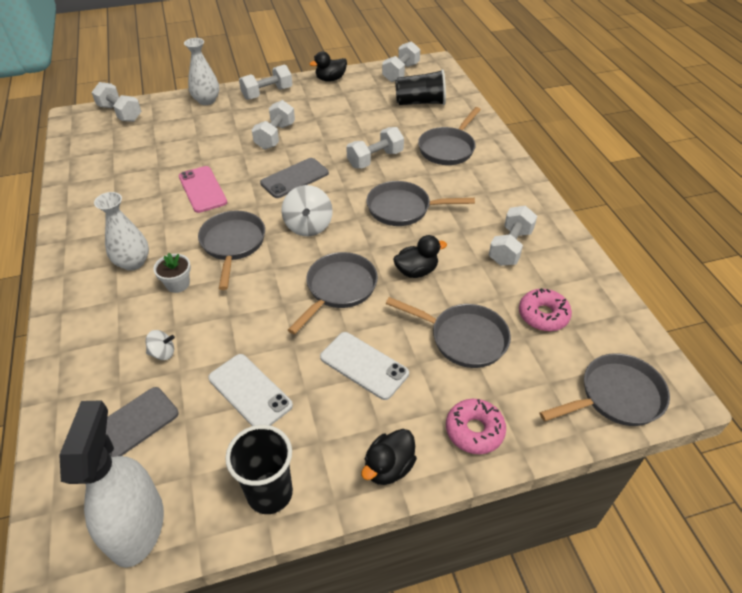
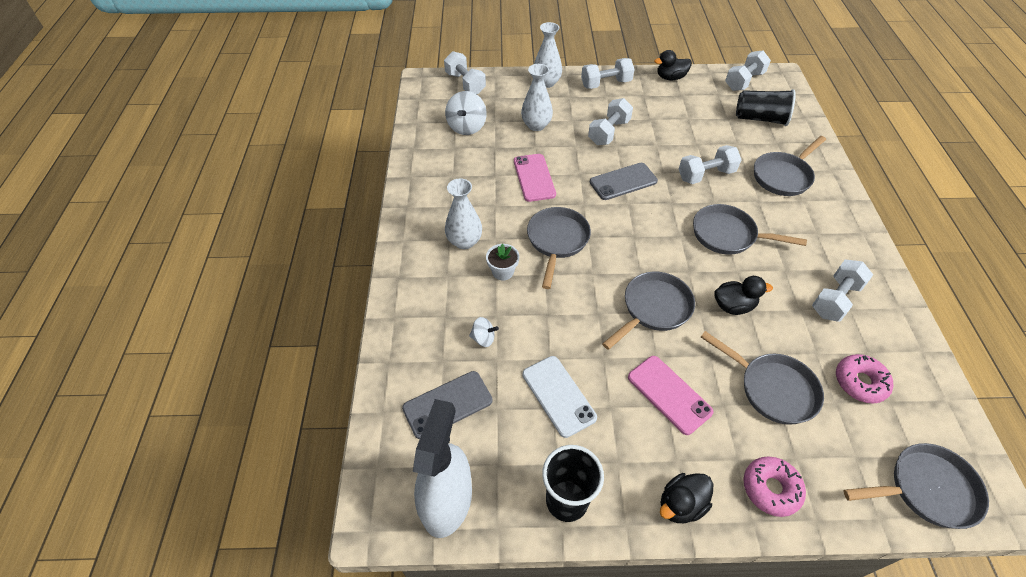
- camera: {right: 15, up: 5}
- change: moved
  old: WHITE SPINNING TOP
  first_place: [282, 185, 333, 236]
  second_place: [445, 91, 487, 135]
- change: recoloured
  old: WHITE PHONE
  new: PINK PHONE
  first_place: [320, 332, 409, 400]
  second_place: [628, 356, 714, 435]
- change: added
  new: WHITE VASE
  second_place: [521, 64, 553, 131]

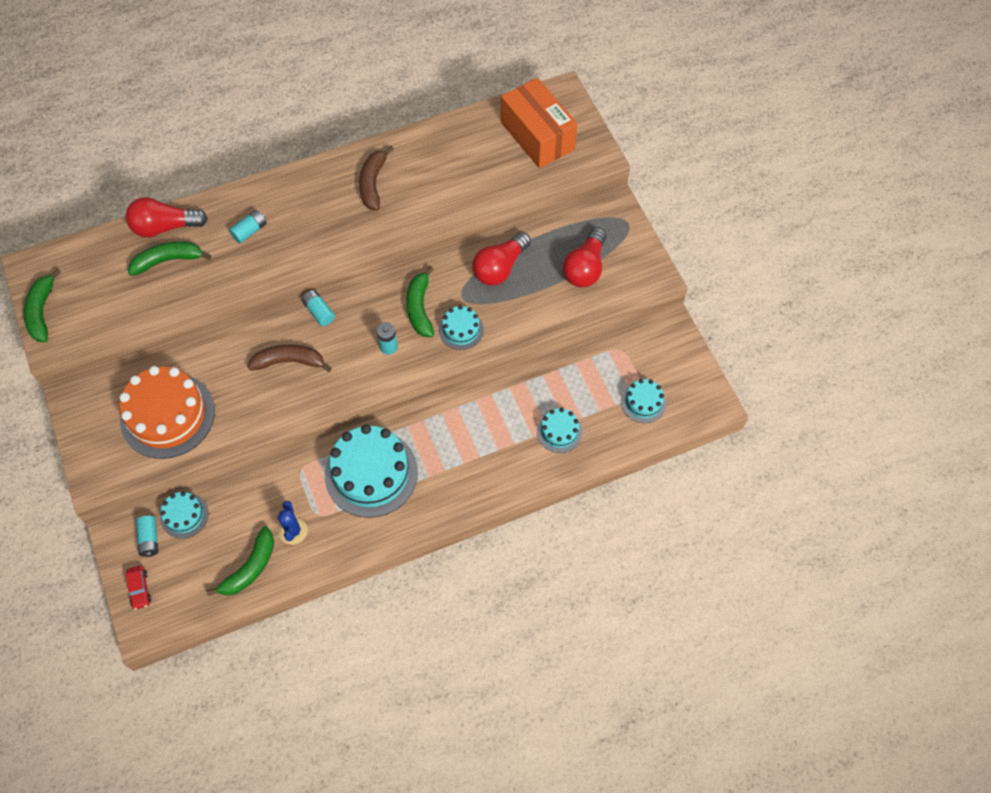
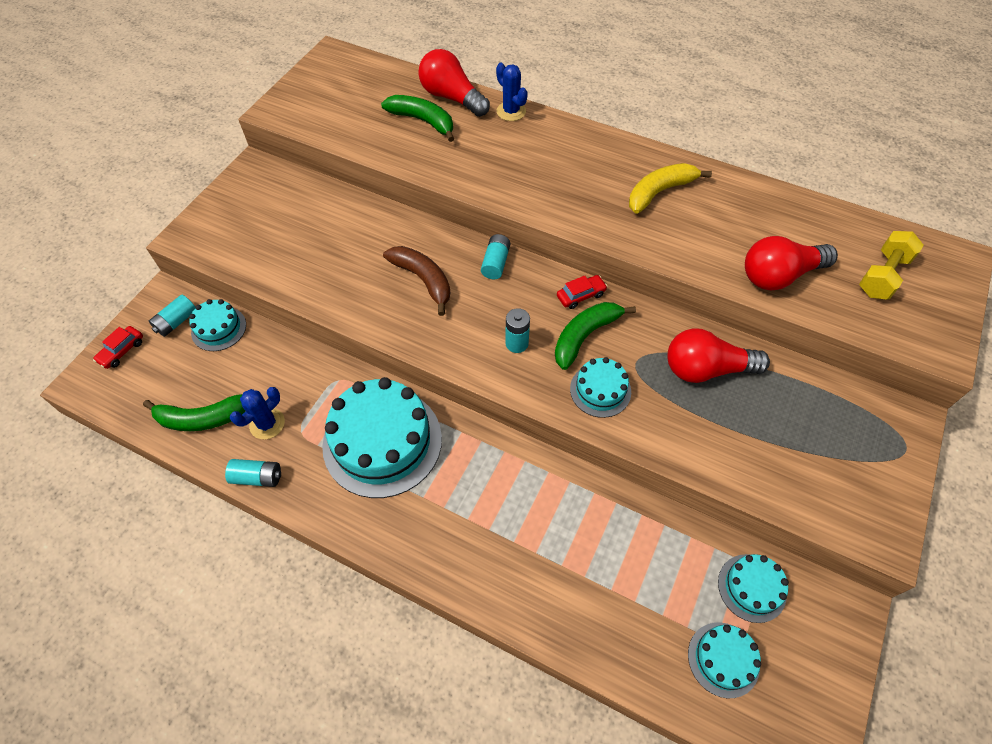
- camera: {right: 50, up: -5}
- change: replaced
  old: ORANGE BOX
  new: YELLOW DUMBBELL
  first_place: [501, 78, 578, 168]
  second_place: [859, 231, 924, 299]
- change: recoloured
  old: BROWN BANANA
  new: YELLOW BANANA
  first_place: [359, 146, 394, 210]
  second_place: [629, 163, 712, 214]
- change: moved
  old: TURQUOISE BATTERY
  first_place: [229, 210, 267, 243]
  second_place: [225, 459, 281, 487]
- change: moved
  old: RED LIGHT BULB
  first_place: [563, 227, 606, 288]
  second_place: [745, 236, 838, 290]
- change: removed
  old: GREEN BANANA
  first_place: [23, 269, 61, 342]
- change: removed
  old: ORANGE CAKE
  first_place: [119, 366, 215, 459]
- change: moved
  old: TURQUOISE CAKE
  first_place: [537, 408, 582, 453]
  second_place: [718, 554, 789, 623]
- change: added
  new: BLUE CACTUS
  second_place: [496, 63, 528, 121]
- change: added
  new: RED CAR
  second_place: [557, 275, 607, 309]

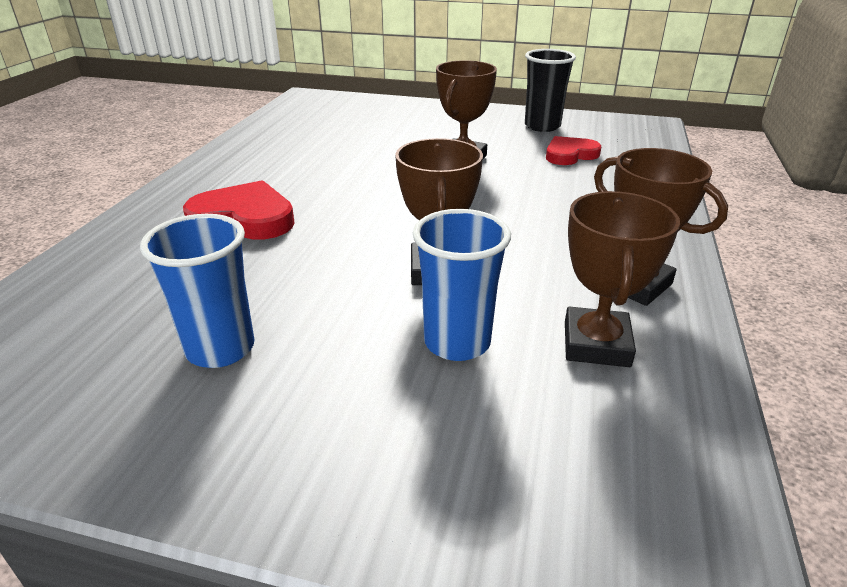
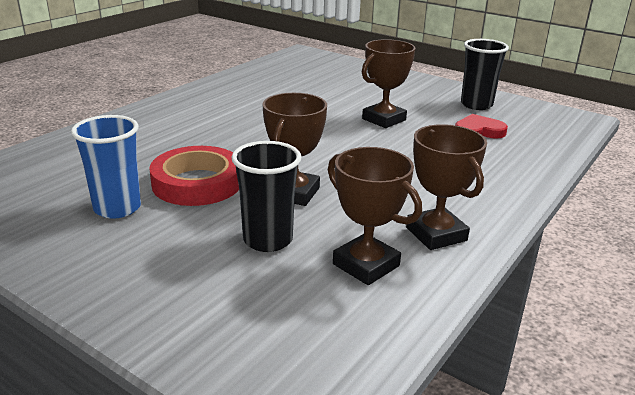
- camera: {right: 20, up: -5}
- change: removed
  old: RED HEART
  first_place: [183, 180, 295, 239]
- change: turned
  old: BROWN TROPHY
  first_place: [565, 191, 680, 367]
  second_place: [328, 147, 422, 285]
  degrees: -75
- change: recoloured
  old: BLUE CUP
  new: BLACK CUP
  first_place: [413, 209, 511, 361]
  second_place: [232, 141, 302, 252]
- change: added
  new: RED TAPE
  second_place: [149, 146, 239, 206]

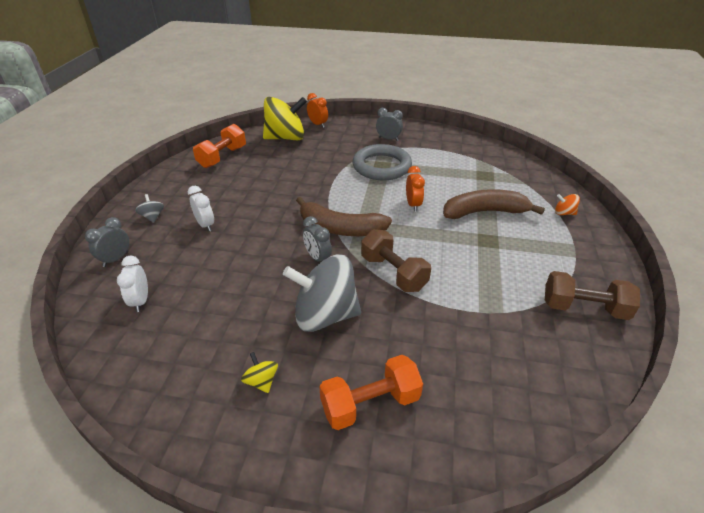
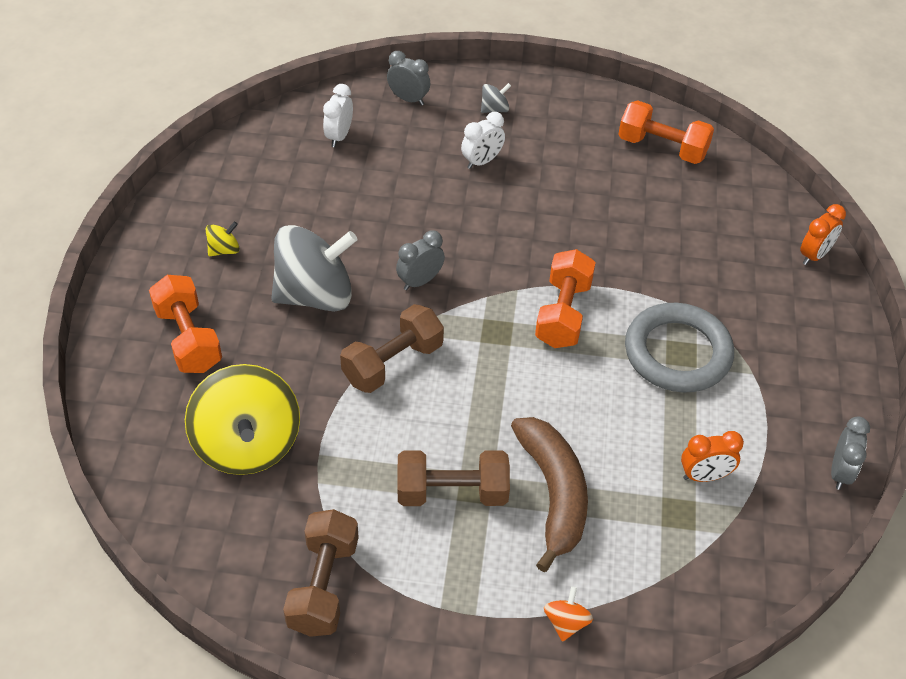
- camera: {right: 85, up: 10}
- change: moved
  old: YELLOW SPINNING TOP
  first_place: [263, 97, 307, 140]
  second_place: [185, 364, 300, 475]
- change: moved
  old: GREY CLOCK
  first_place: [376, 108, 403, 141]
  second_place: [831, 416, 870, 490]
- change: moved
  old: ORANGE CLOCK
  first_place: [406, 166, 425, 211]
  second_place: [681, 431, 744, 482]
- change: removed
  old: BROWN BANANA
  first_place: [296, 197, 392, 236]
- change: turned
  old: GREY SPINNING TOP
  first_place: [283, 254, 361, 332]
  second_place: [271, 225, 358, 312]
  degrees: 75
- change: turned
  old: WHITE CLOCK
  first_place: [117, 256, 148, 312]
  second_place: [323, 84, 353, 147]
  degrees: -60
- change: added
  new: ORANGE DUMBBELL
  second_place: [535, 249, 596, 348]
- change: added
  new: BROWN DUMBBELL
  second_place: [398, 450, 510, 506]

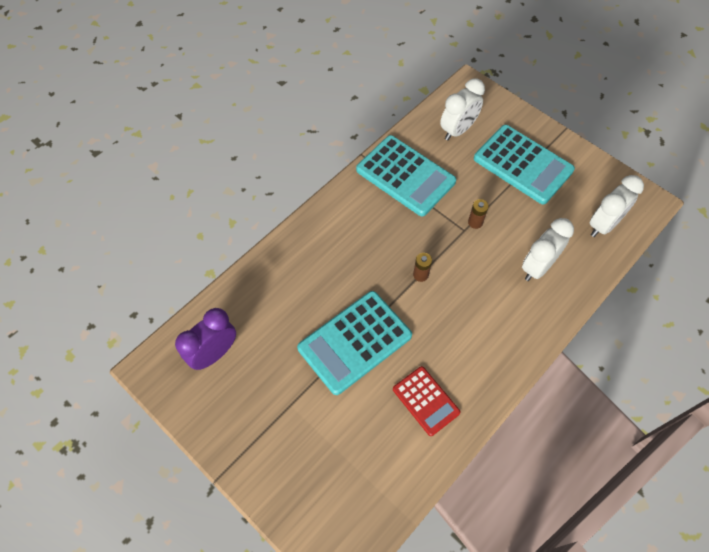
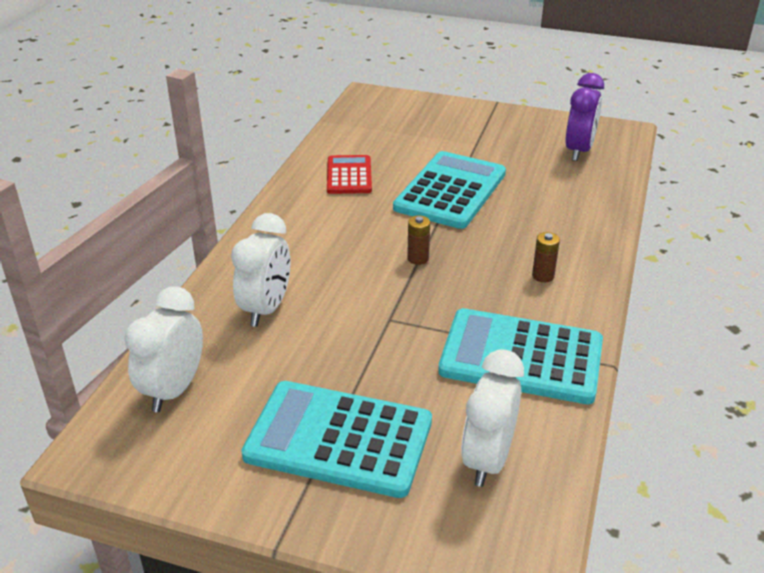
- camera: {right: 155, up: -25}
- change: moved
  old: BROWN BATTERY
  first_place: [468, 199, 489, 229]
  second_place: [532, 232, 560, 282]
- change: turned
  old: RED CALCULATOR
  first_place: [393, 366, 460, 436]
  second_place: [327, 155, 372, 194]
  degrees: 60

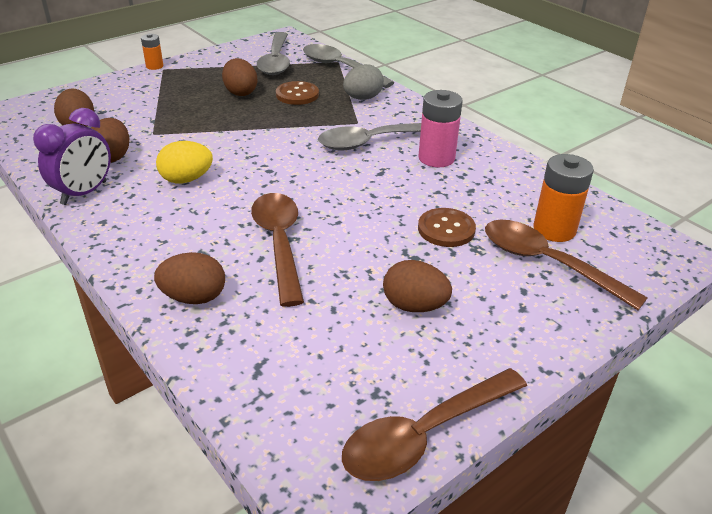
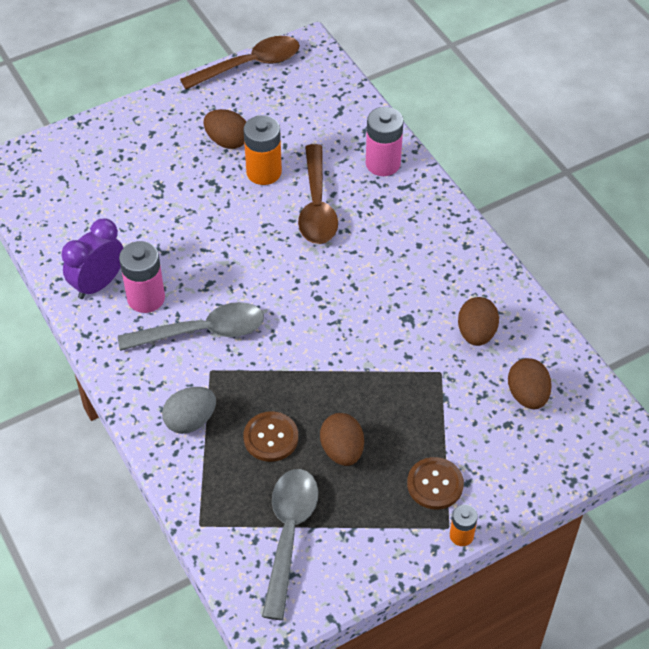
- camera: {right: -170, up: 15}
- change: removed
  old: GREY SPOON
  first_place: [303, 44, 395, 88]
- change: moved
  old: PURPLE CLOCK
  first_place: [33, 108, 111, 205]
  second_place: [61, 218, 123, 299]
- change: removed
  old: YELLOW EGG
  first_place: [156, 141, 213, 183]
- change: moved
  old: ORANGE BATTERY
  first_place: [534, 154, 594, 242]
  second_place: [243, 115, 282, 185]
- change: moved
  old: BROWN BUTTON
  first_place: [418, 208, 476, 247]
  second_place: [407, 457, 464, 510]
- change: removed
  old: BROWN SPOON
  first_place: [485, 220, 648, 310]
- change: replaced
  old: BROWN EGG
  new: PINK BATTERY
  first_place: [154, 252, 225, 304]
  second_place: [366, 107, 404, 176]

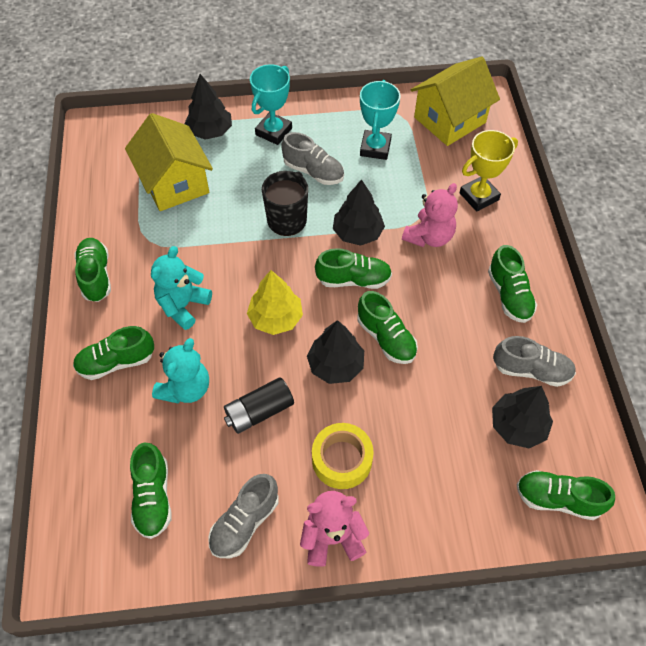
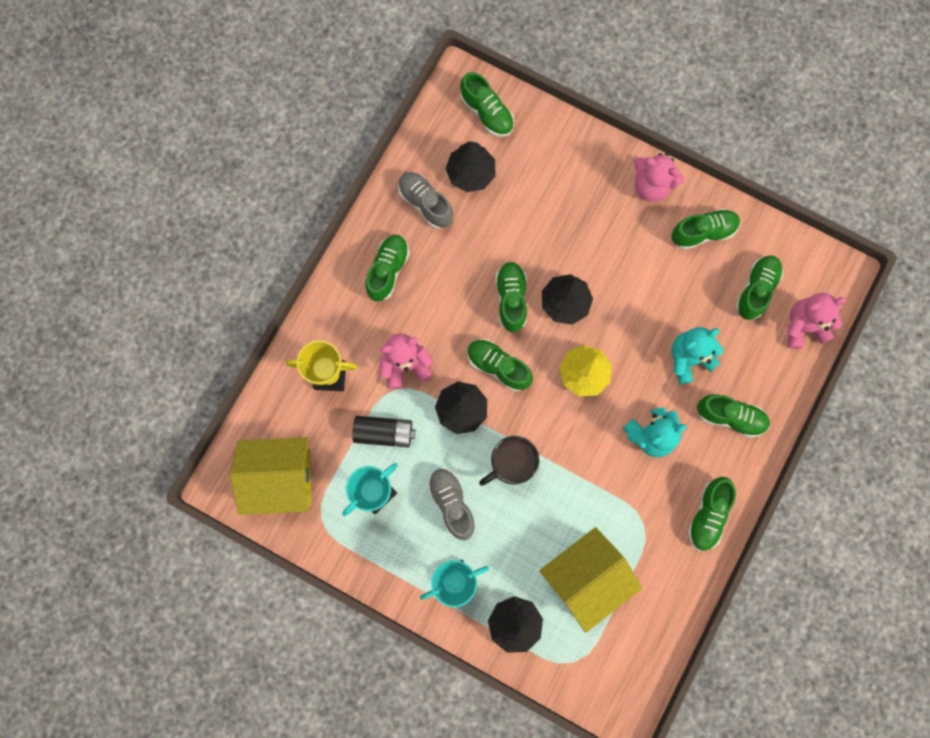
- camera: {right: -145, up: 20}
- change: turned
  old: YELLOW HOUSE
  first_place: [125, 113, 213, 211]
  second_place: [540, 527, 642, 633]
  degrees: 45
- change: moved
  old: BLACK BATTERY
  first_place: [224, 377, 294, 434]
  second_place: [352, 416, 415, 448]
- change: removed
  old: YELLOW TAPE
  first_place: [312, 423, 374, 489]
- change: recoloured
  old: GREY SHOE
  new: GREEN SHOE
  first_place: [208, 474, 279, 558]
  second_place: [671, 208, 740, 250]
- change: added
  new: PINK TEDDY BEAR
  second_place: [787, 293, 846, 349]

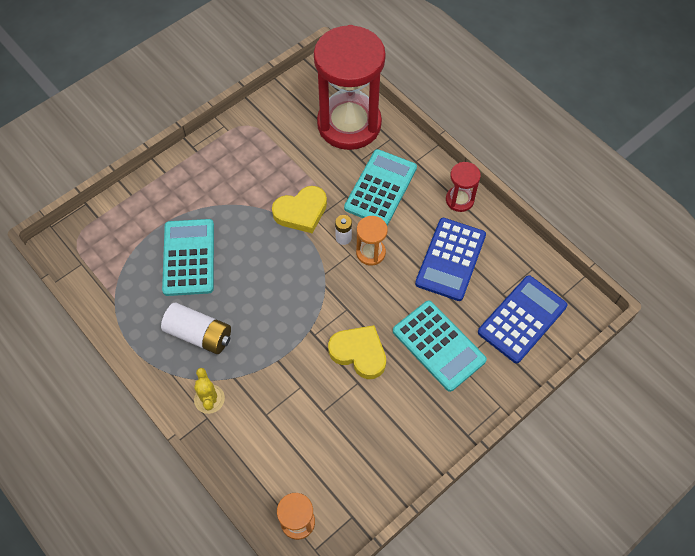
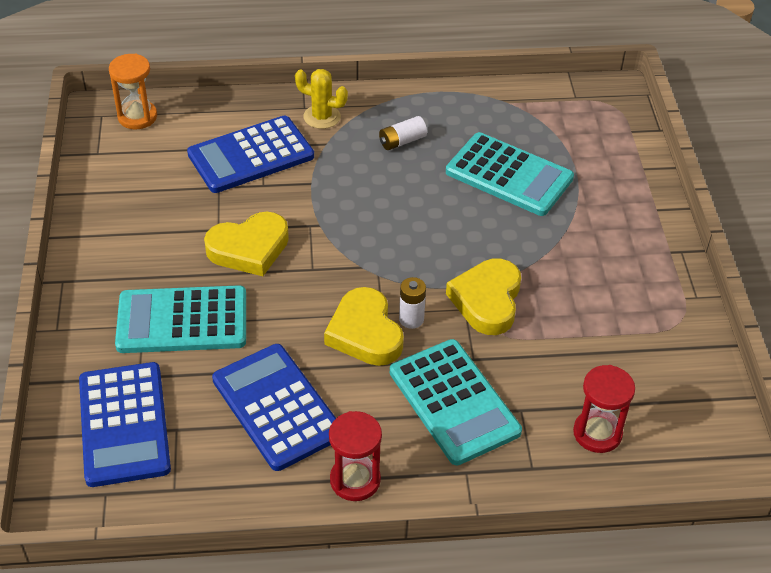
- camera: {right: 125, up: -15}
- change: resized
  old: RED HOURGLASS
  first_place: [314, 25, 386, 150]
  second_place: [573, 365, 635, 453]
  factor: 0.42
- change: replaced
  old: ORANGE HOURGLASS
  new: YELLOW HEART
  first_place: [356, 216, 388, 266]
  second_place: [324, 287, 404, 366]
- change: resized
  old: WHITE BATTERY
  first_place: [161, 303, 231, 354]
  second_place: [379, 116, 427, 150]
  factor: 0.55
- change: added
  new: BLUE CALCULATOR
  second_place: [187, 116, 314, 193]

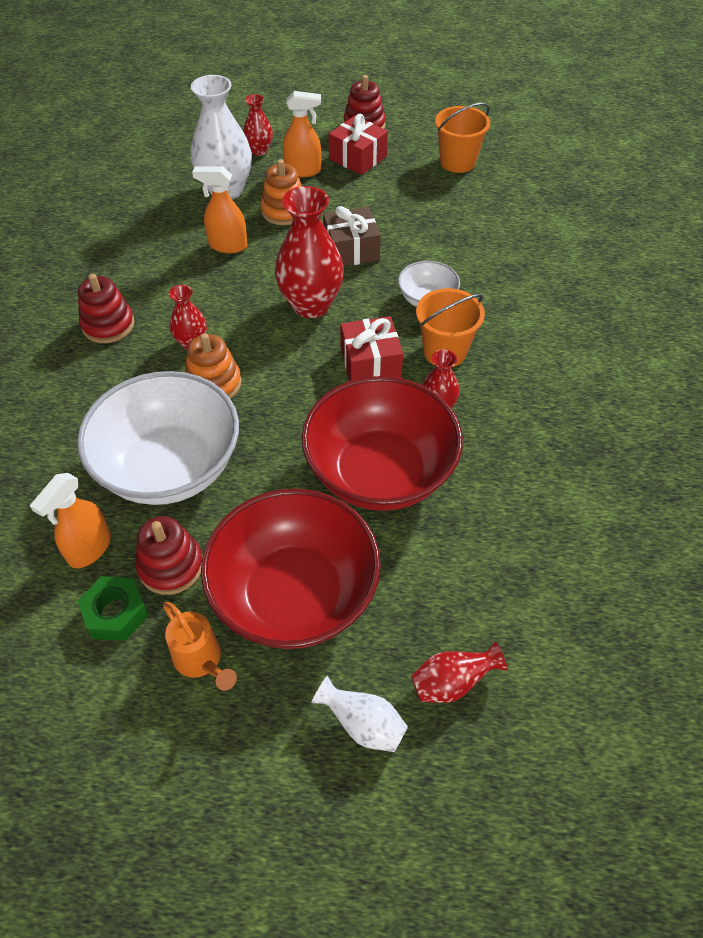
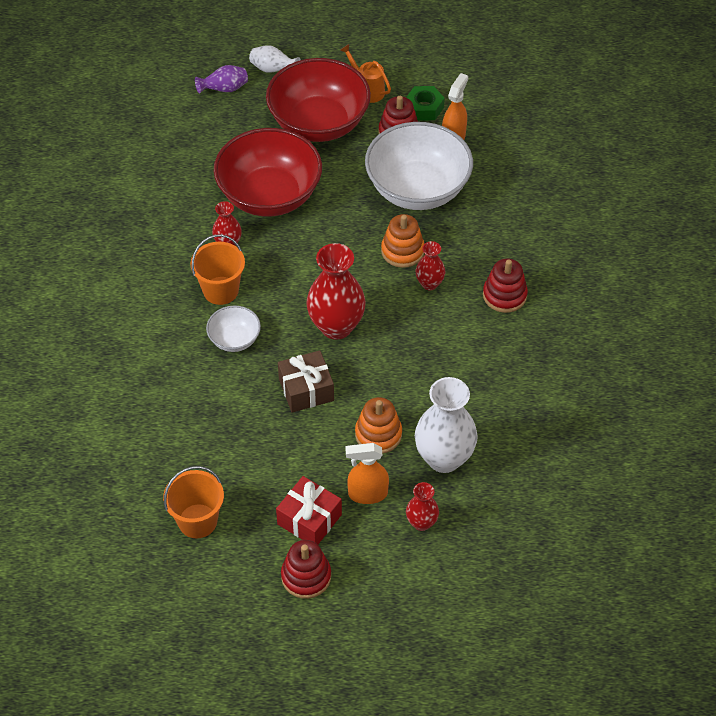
- camera: {right: 175, up: 0}
- change: removed
  old: ORANGE SPRAY BOTTLE
  first_place: [192, 166, 247, 253]
- change: removed
  old: RED GIFT
  first_place: [340, 316, 403, 381]
- change: recoloured
  old: RED VASE
  new: PURPLE VASE
  first_place: [411, 641, 507, 703]
  second_place: [195, 65, 248, 94]

